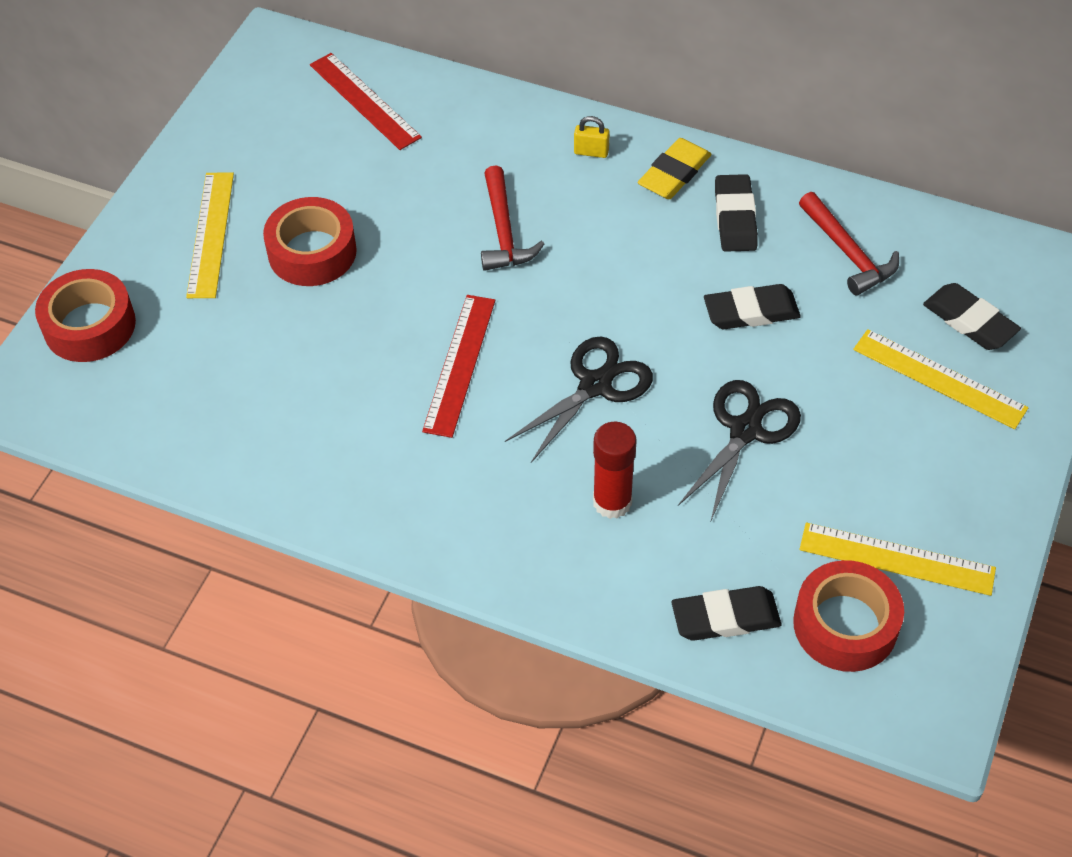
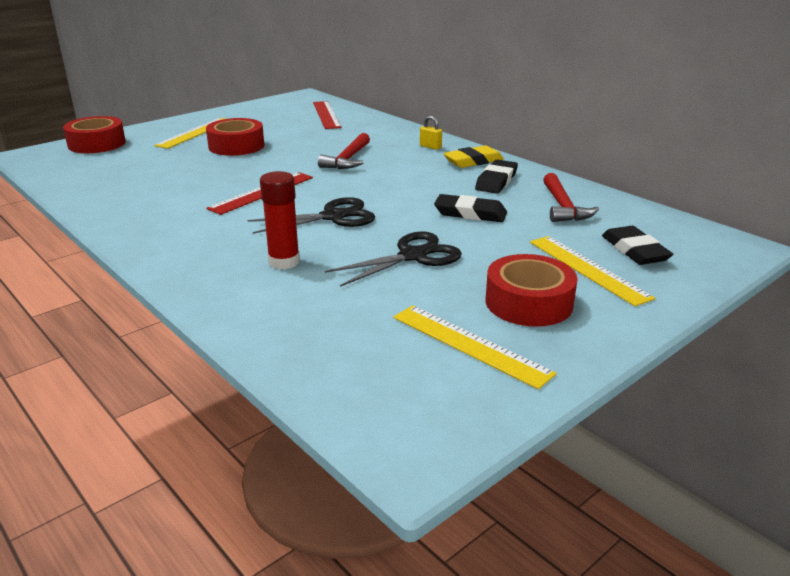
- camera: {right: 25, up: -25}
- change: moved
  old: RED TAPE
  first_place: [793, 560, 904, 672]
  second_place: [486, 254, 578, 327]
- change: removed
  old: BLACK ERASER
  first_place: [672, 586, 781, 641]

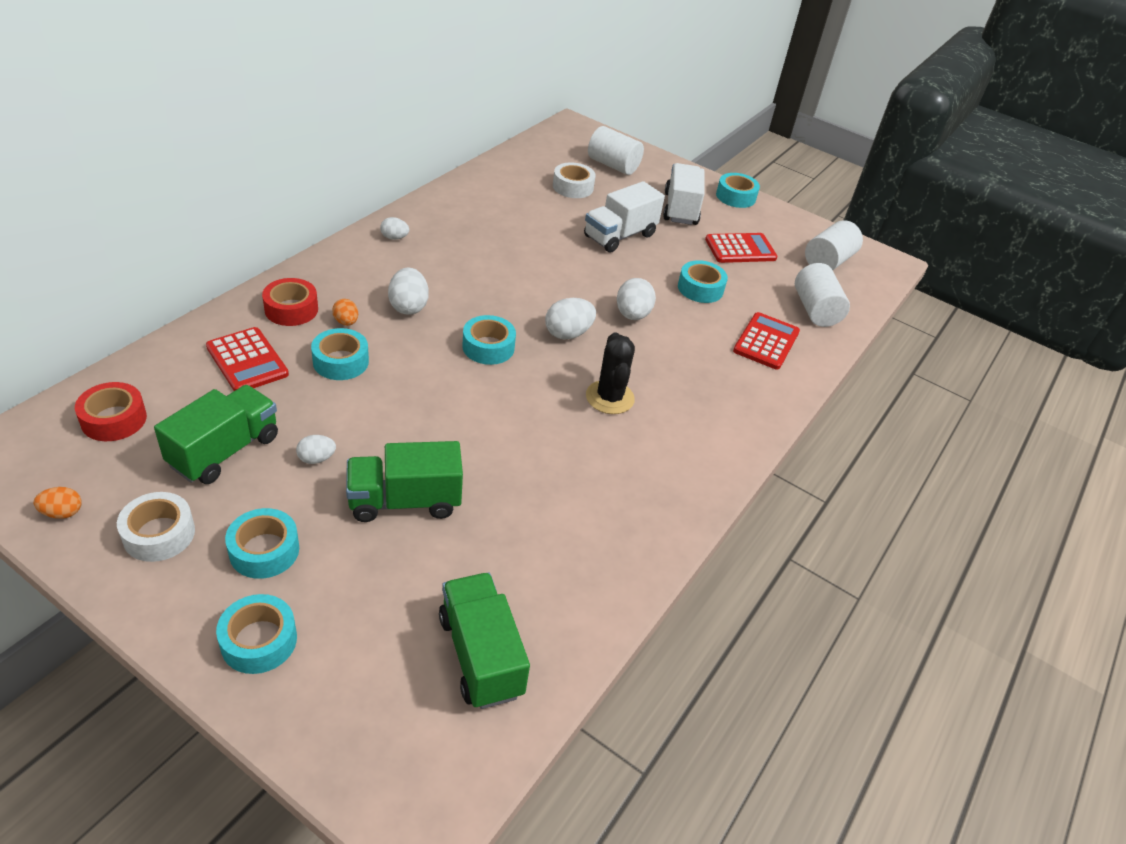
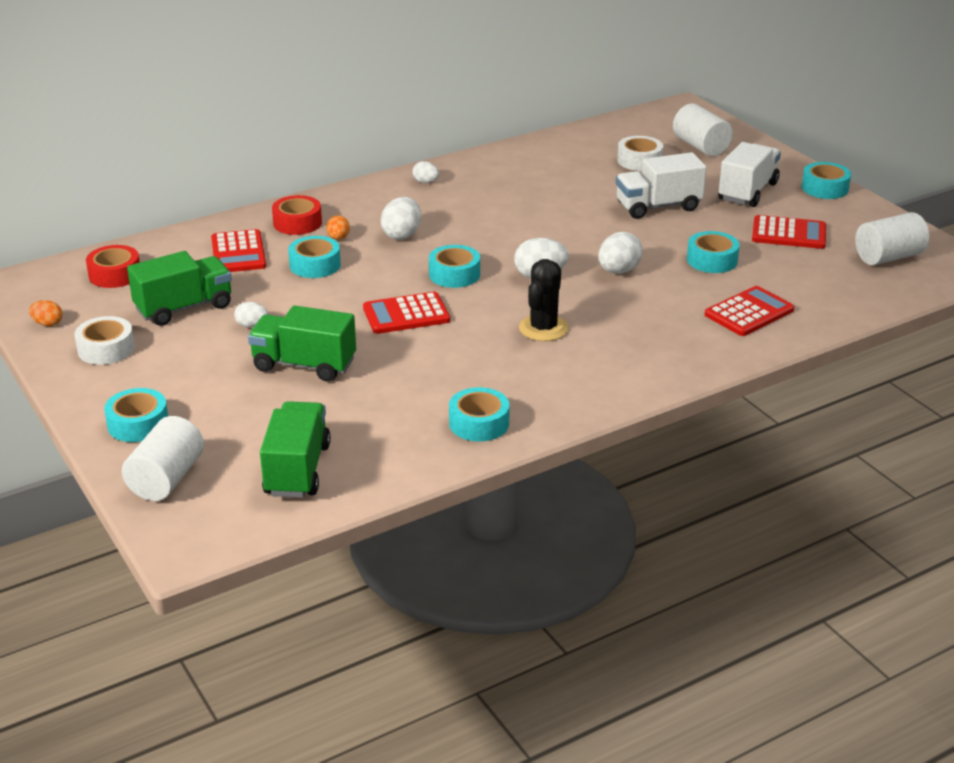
- camera: {right: 30, up: -10}
- change: moved
  old: WHITE CYLINDER
  first_place: [795, 263, 850, 327]
  second_place: [122, 416, 204, 501]
- change: moved
  old: TURQUOISE TAPE
  first_place: [225, 508, 299, 579]
  second_place: [449, 387, 510, 442]
- change: added
  new: RED CALCULATOR
  second_place: [363, 292, 450, 334]

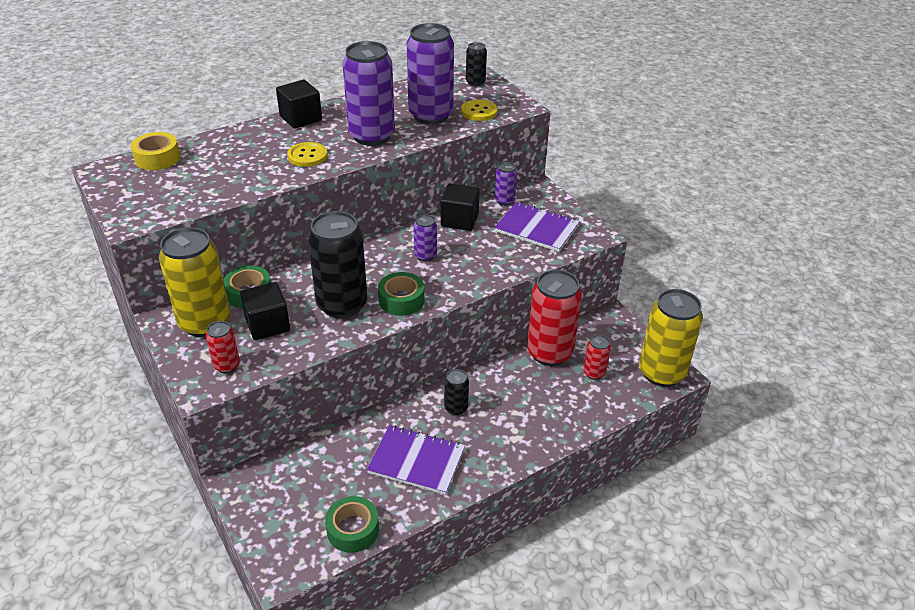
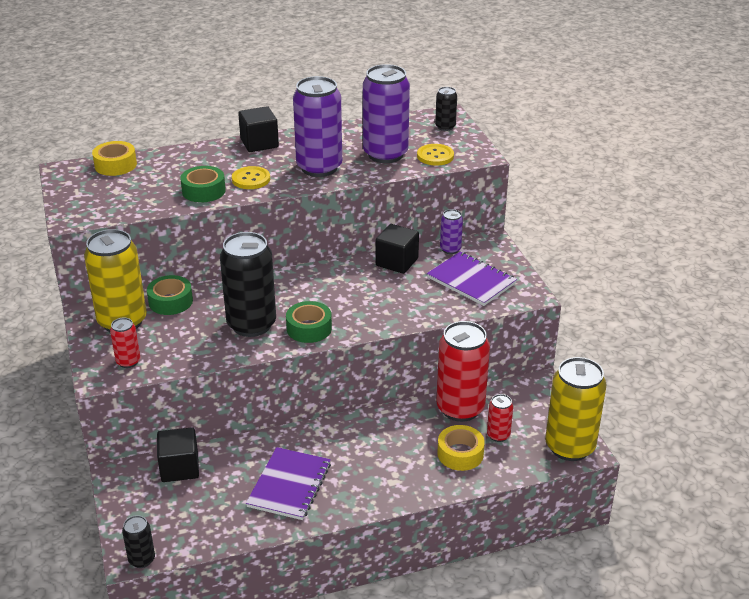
- camera: {right: 15, up: -5}
- change: removed
  old: PURPLE CAN
  first_place: [414, 214, 437, 261]
- change: moved
  old: BLACK CUBE
  first_place: [240, 282, 290, 340]
  second_place: [157, 427, 199, 482]
- change: moved
  old: BLACK CAN
  first_place: [444, 369, 469, 416]
  second_place: [122, 515, 155, 568]
- change: turned
  old: PURPLE NOTEBOOK
  first_place: [367, 425, 465, 495]
  second_place: [246, 447, 331, 520]
  degrees: 75
- change: moved
  old: GREEN TAPE
  first_place: [325, 496, 379, 553]
  second_place: [180, 166, 226, 203]
- change: added
  new: YELLOW TAPE
  second_place: [437, 425, 485, 471]

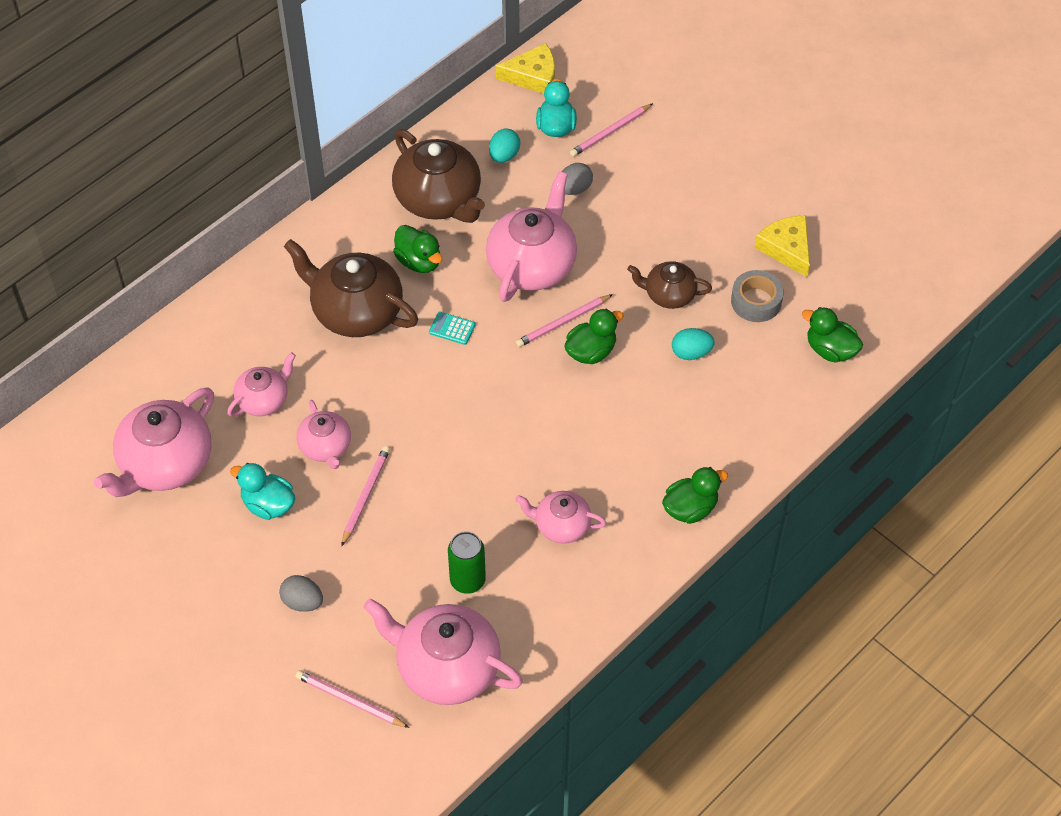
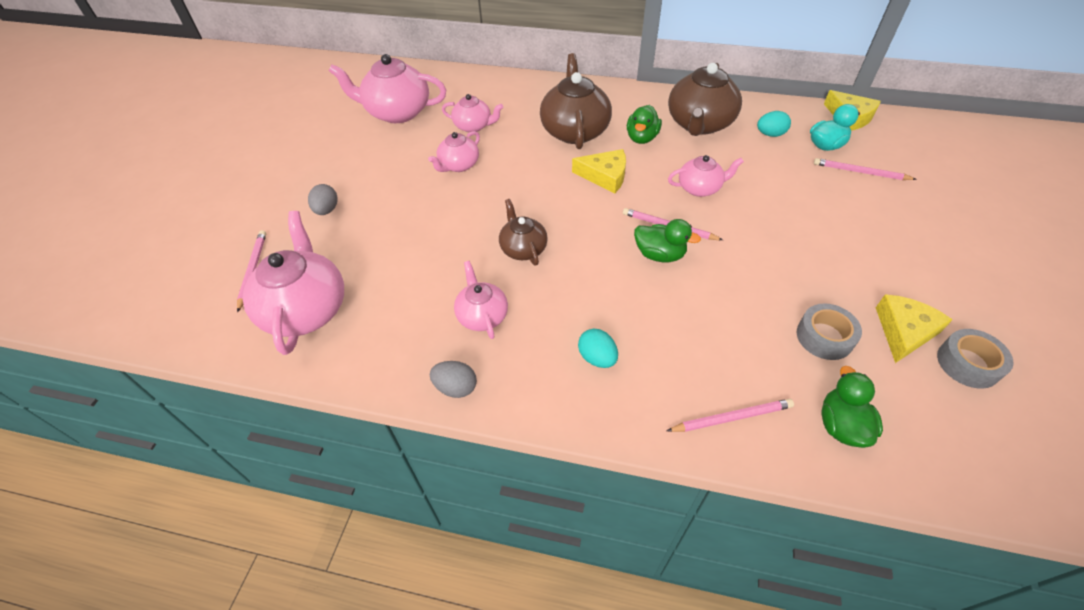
- camera: {right: 60, up: -5}
- change: moved
  old: GREY EGG
  first_place: [562, 163, 593, 195]
  second_place: [430, 361, 477, 398]
- change: resized
  old: PINK TEAPOT
  first_place: [486, 171, 577, 302]
  second_place: [668, 155, 744, 197]
  factor: 0.56
- change: moved
  old: BROWN TEAPOT
  first_place: [627, 261, 712, 309]
  second_place: [499, 199, 548, 265]
- change: replaced
  old: TURQUOISE CALCULATOR
  new: YELLOW CHEESE
  first_place: [429, 312, 476, 345]
  second_place: [572, 149, 626, 194]
- change: moved
  old: TURQUOISE EGG
  first_place: [672, 328, 715, 360]
  second_place: [578, 329, 618, 368]
- change: moved
  old: PINK PENCIL
  first_place: [341, 446, 390, 547]
  second_place: [667, 399, 794, 432]
- change: removed
  old: TURQUOISE DUCK
  first_place: [230, 463, 295, 520]
- change: removed
  old: GREEN DUCK
  first_place: [662, 467, 728, 524]
- change: removed
  old: GREEN CAN
  first_place: [448, 531, 486, 594]
- change: added
  new: GREY TAPE
  second_place: [937, 329, 1014, 389]

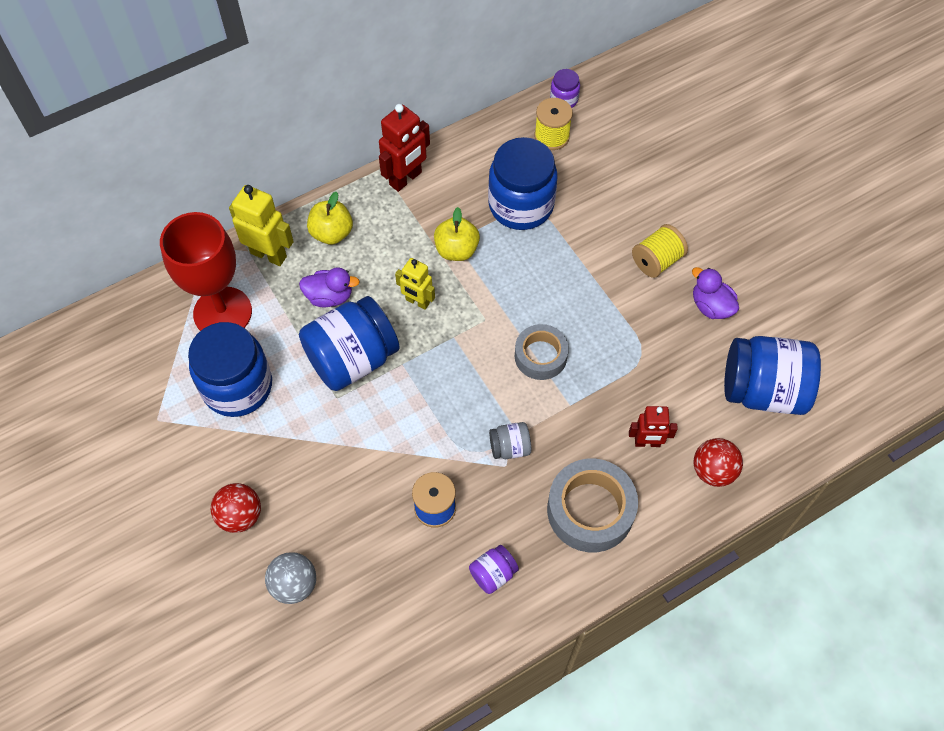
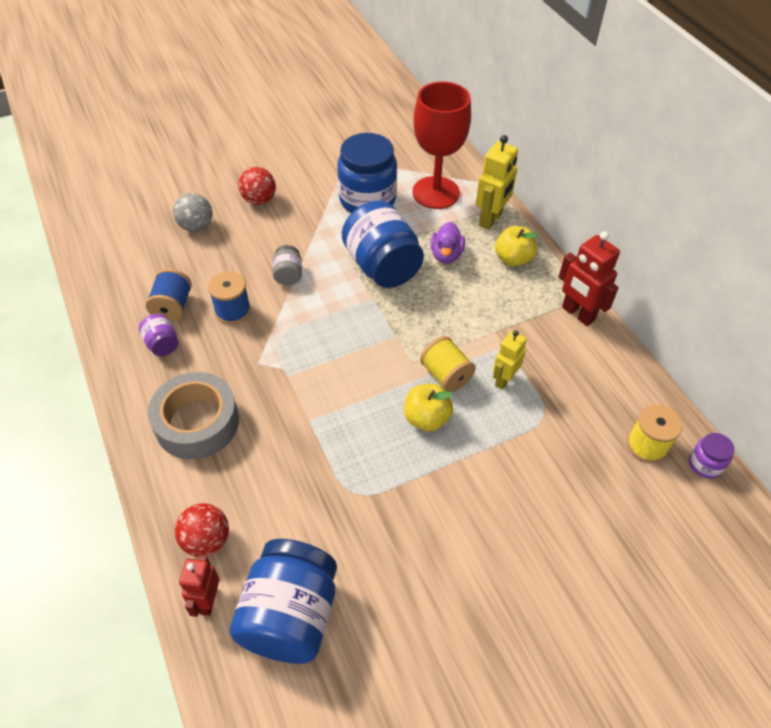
- camera: {right: 95, up: -10}
- change: removed
  old: BLUE JAR
  first_place: [488, 137, 557, 230]
- change: moved
  old: YELLOW APPLE
  first_place: [434, 207, 480, 261]
  second_place: [404, 384, 453, 431]
- change: moved
  old: YELLOW SPOOL
  first_place: [632, 224, 688, 278]
  second_place: [420, 336, 476, 392]
- change: moved
  old: YELLOW ROBOT
  first_place: [395, 258, 435, 310]
  second_place: [493, 330, 527, 390]
- change: removed
  old: PURPLE DUCK
  first_place: [692, 267, 739, 319]
- change: removed
  old: GREY TAPE
  first_place: [515, 324, 569, 380]
- change: moved
  old: RED ROBOT
  first_place: [629, 406, 678, 447]
  second_place: [179, 556, 219, 617]
- change: moved
  old: GREY JAR
  first_place: [489, 422, 531, 459]
  second_place: [272, 245, 302, 285]
- change: added
  new: BLUE SPOOL
  second_place: [146, 268, 192, 322]

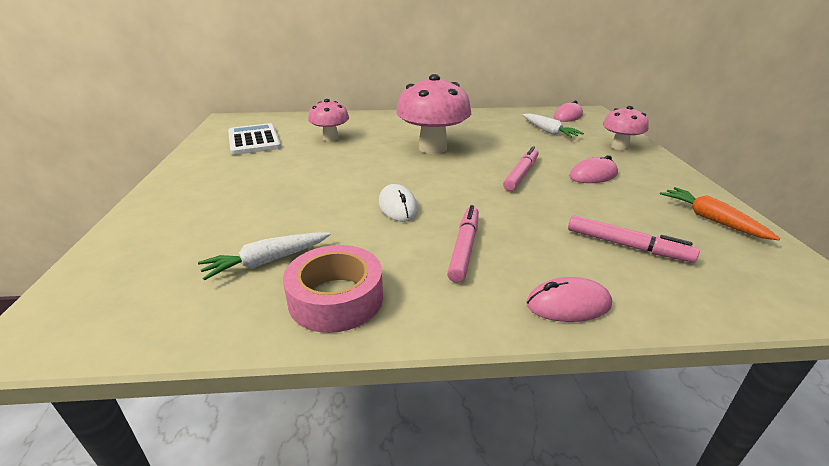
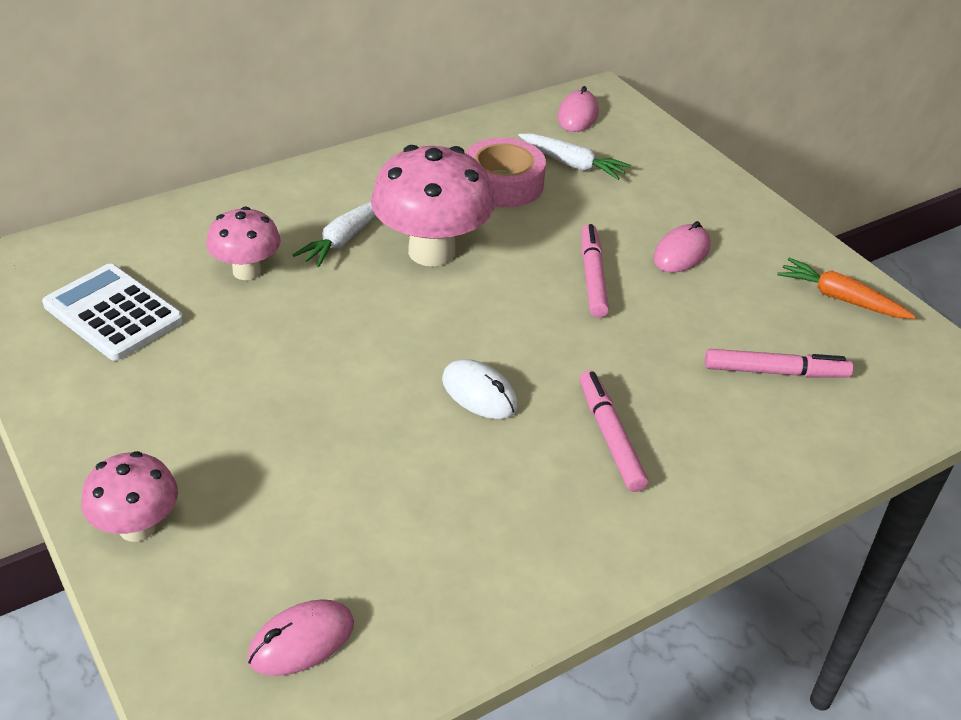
- camera: {right: -30, up: 10}
- change: moved
  old: PINK MUSHROOM
  first_place: [603, 106, 649, 150]
  second_place: [81, 451, 178, 542]
- change: moved
  old: WHITE CARROT
  first_place: [198, 232, 331, 280]
  second_place: [293, 201, 376, 267]
- change: moved
  old: PINK TAPE
  first_place: [283, 245, 383, 333]
  second_place: [465, 138, 546, 208]
- change: moved
  old: PINK MOUSE
  first_place: [526, 277, 612, 322]
  second_place: [247, 599, 354, 676]

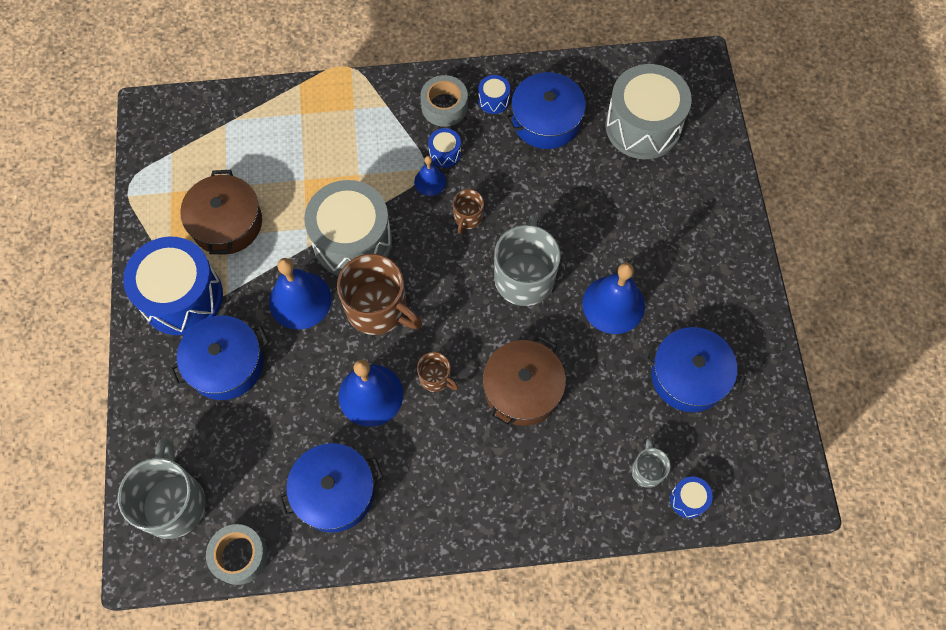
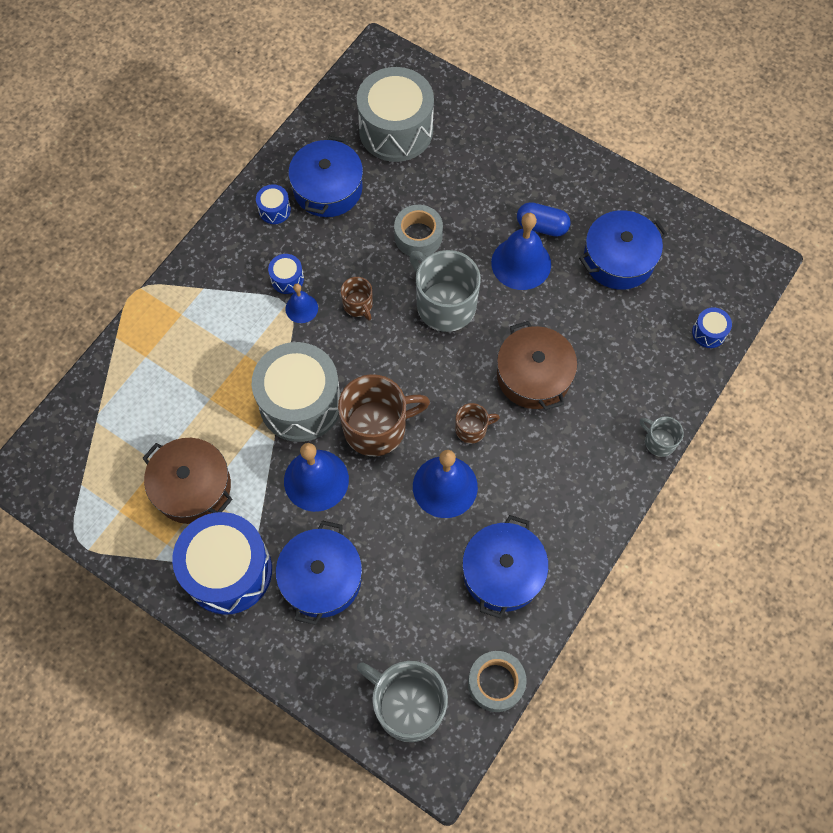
- camera: {right: -50, up: 0}
- change: moved
  old: GREY TAPE
  first_place: [420, 75, 468, 127]
  second_place: [394, 205, 443, 256]
- change: moved
  old: GREY MUG
  first_place: [632, 438, 670, 488]
  second_place: [640, 416, 684, 457]
- change: added
  new: BLUE CAPSULE
  second_place: [517, 202, 571, 237]

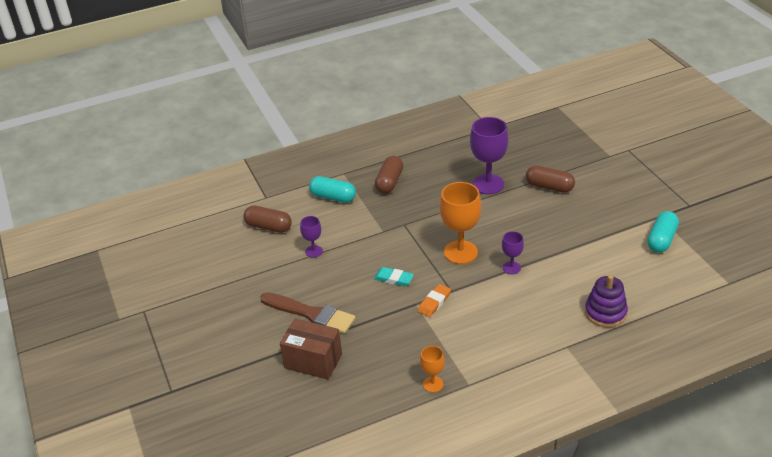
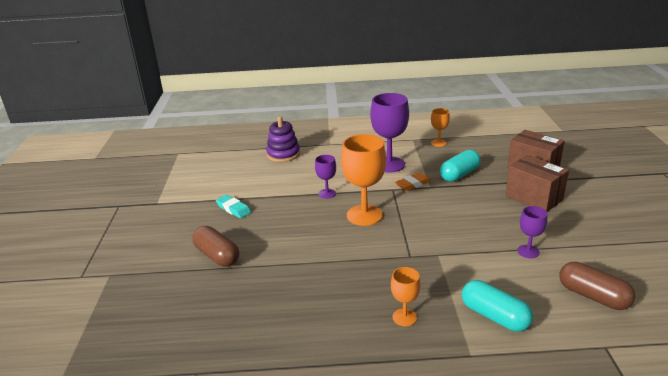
- camera: {right: -160, up: -10}
- change: moved
  old: PURPLE GOBLET
  first_place: [470, 117, 508, 194]
  second_place: [370, 93, 409, 173]
- change: replaced
  old: BROWN CAPSULE
  new: ORANGE GOBLET
  first_place: [375, 156, 403, 193]
  second_place: [391, 267, 421, 326]
- change: moved
  old: TURQUOISE CAPSULE
  first_place: [647, 211, 679, 253]
  second_place: [440, 150, 481, 182]
- change: moved
  old: TURQUOISE ERASER
  first_place: [374, 267, 414, 286]
  second_place: [216, 195, 251, 218]
- change: replaced
  old: BROWN BRUSH
  new: BROWN BOX
  first_place: [260, 292, 356, 334]
  second_place: [505, 155, 569, 212]

